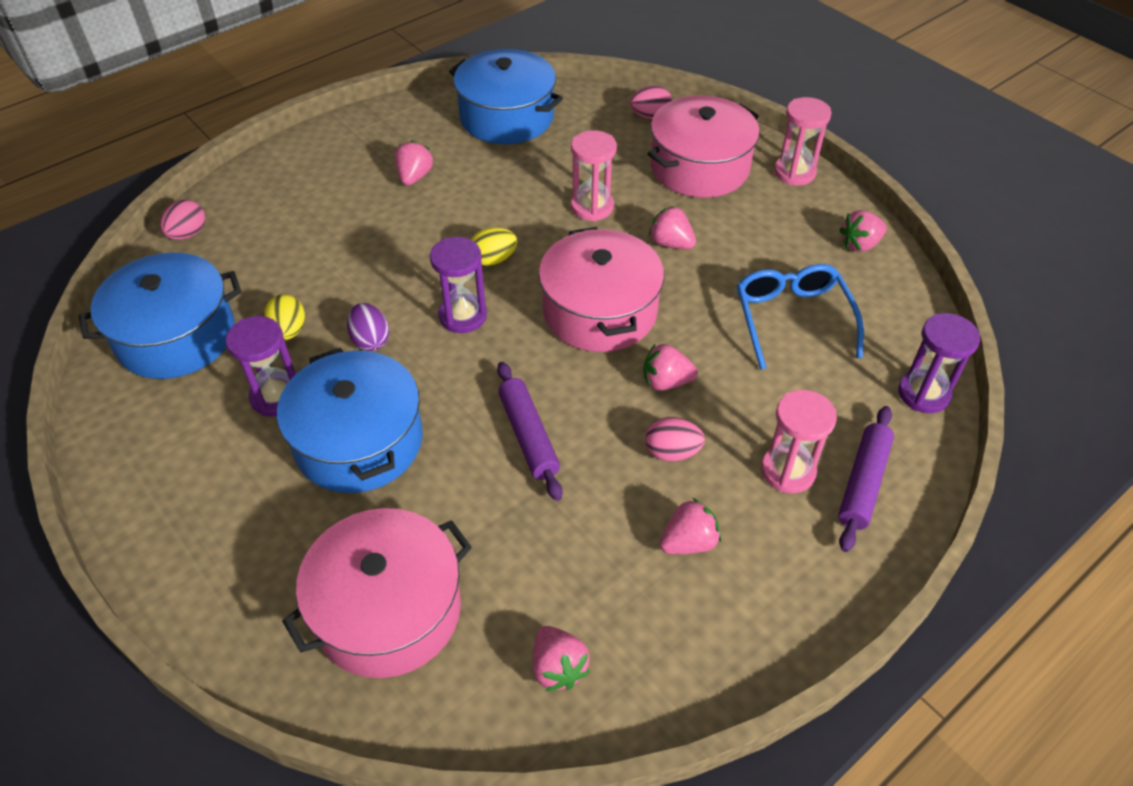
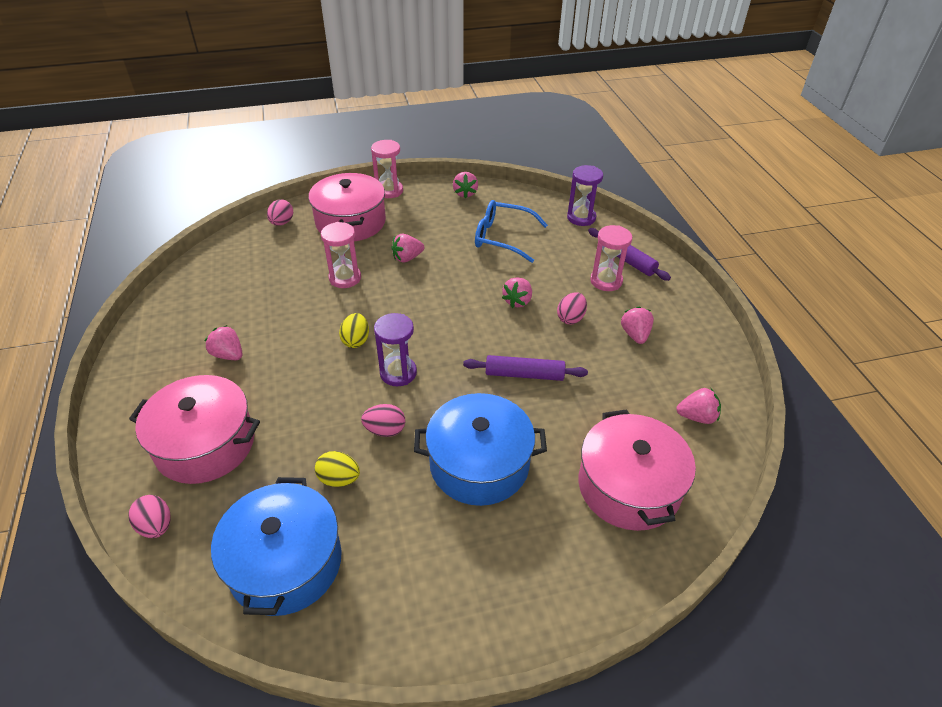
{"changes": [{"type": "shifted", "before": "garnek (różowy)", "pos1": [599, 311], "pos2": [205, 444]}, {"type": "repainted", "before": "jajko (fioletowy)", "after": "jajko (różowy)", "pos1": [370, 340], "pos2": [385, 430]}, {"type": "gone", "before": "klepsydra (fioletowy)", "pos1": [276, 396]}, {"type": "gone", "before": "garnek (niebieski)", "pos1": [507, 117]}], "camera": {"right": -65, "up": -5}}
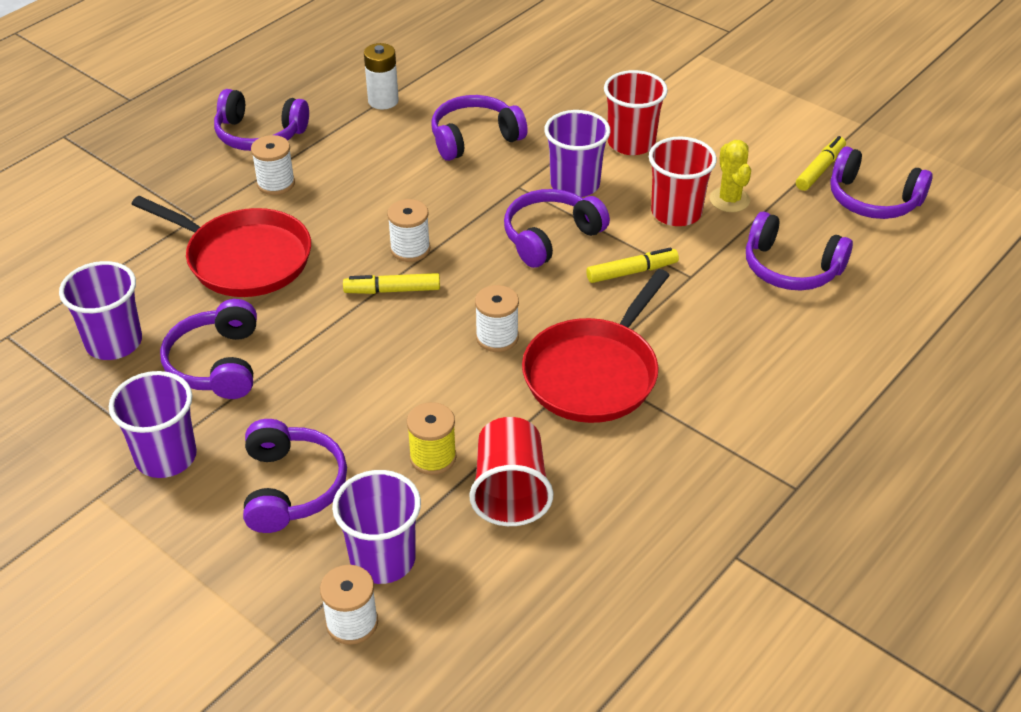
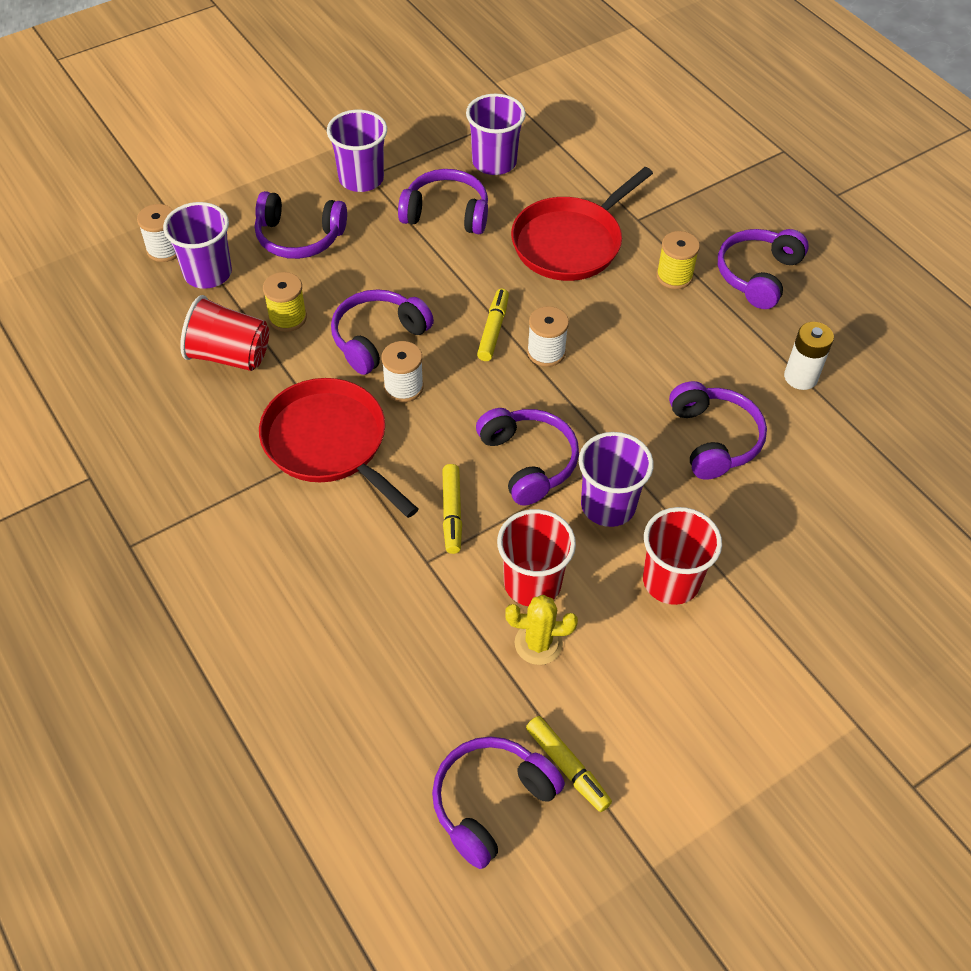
{"changes": [{"type": "shifted", "before": "słuchawki (fioletowy)", "pos1": [790, 268], "pos2": [377, 338]}, {"type": "repainted", "before": "szpulka (biały)", "after": "szpulka (żółty)", "pos1": [276, 183], "pos2": [674, 276]}], "camera": {"right": 105, "up": 10}}
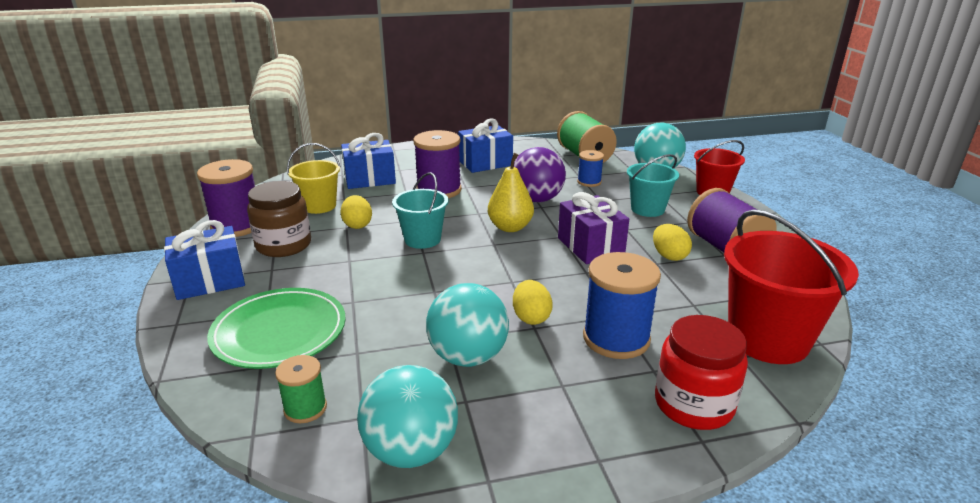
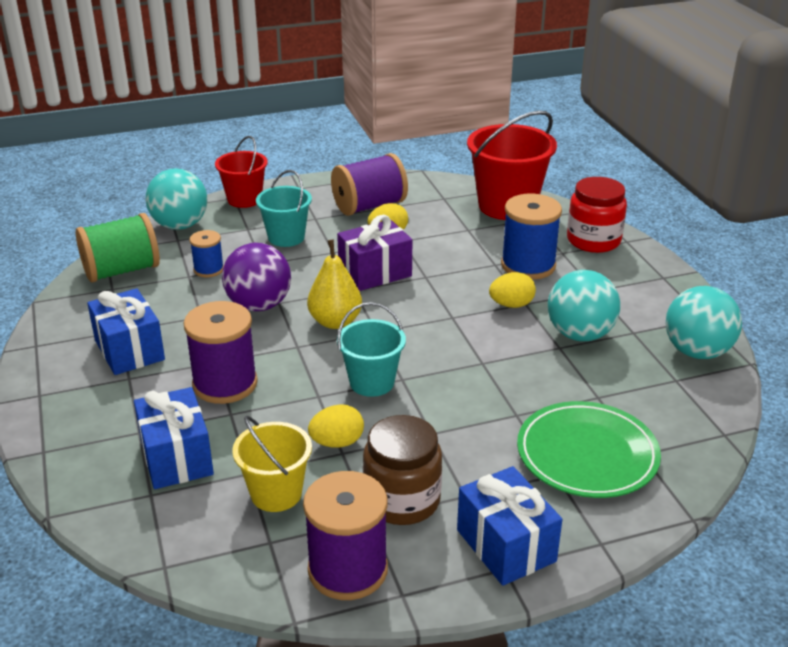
{"changes": [{"type": "gone", "before": "szpulka (zielony)", "pos1": [305, 408]}], "camera": {"right": -95, "up": 5}}
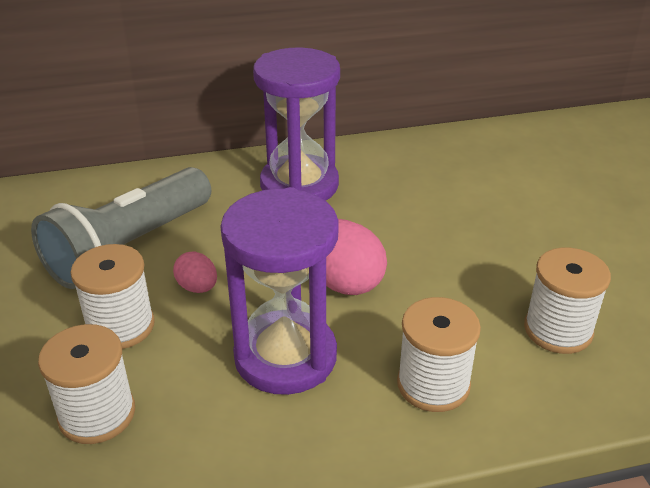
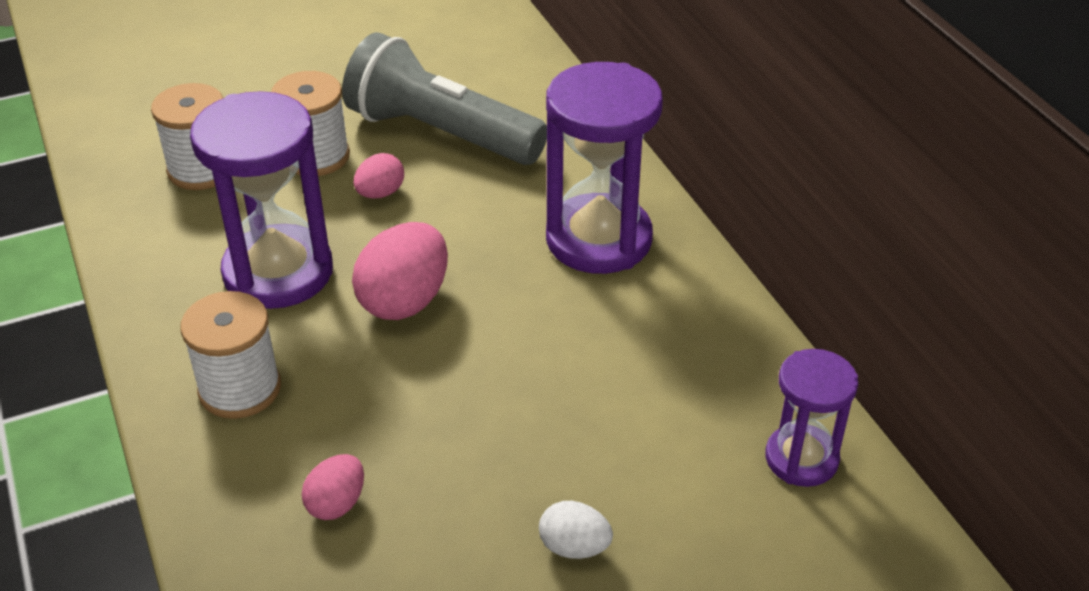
{"changes": [{"type": "swapped", "before": "szpulka (biały)", "after": "jajko (różowy)", "pos1": [558, 330], "pos2": [336, 503]}, {"type": "new", "after": "jajko (biały)", "pos2": [574, 547]}, {"type": "new", "after": "klepsydra (fioletowy)", "pos2": [801, 458]}], "camera": {"right": 80, "up": 5}}
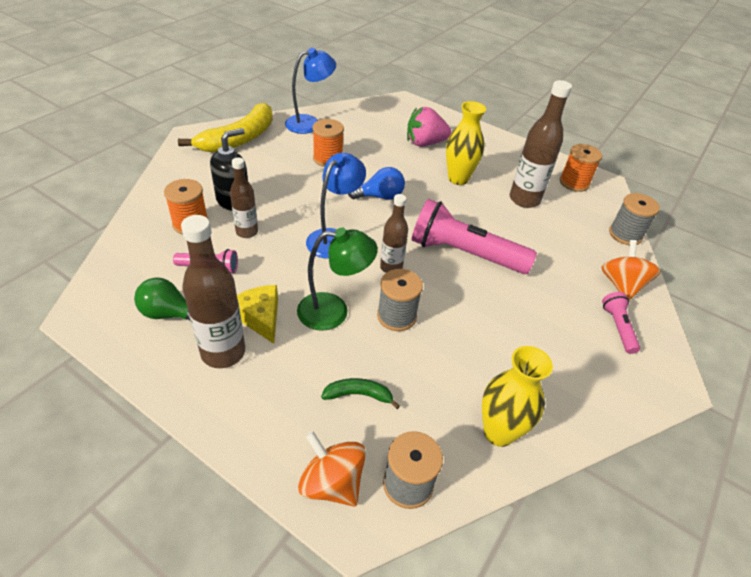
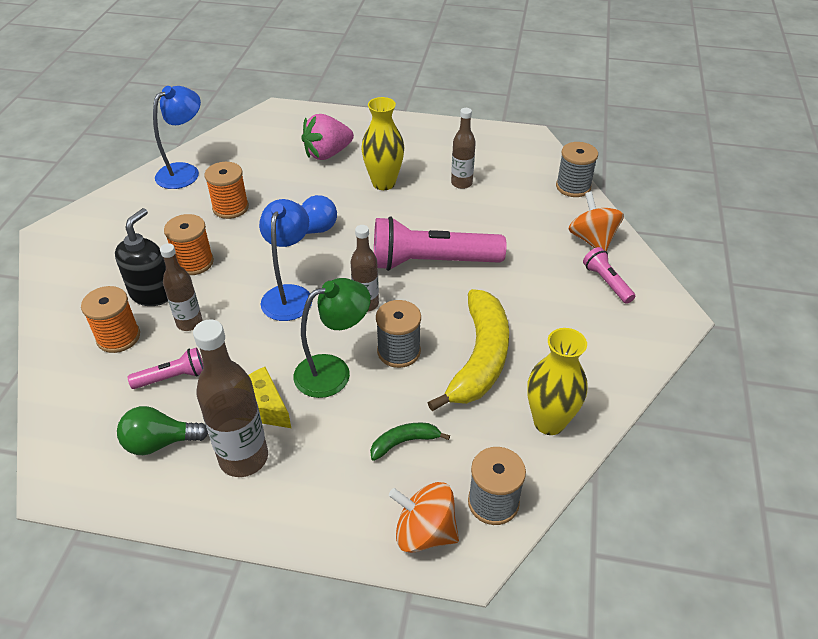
{"changes": [{"type": "shifted", "before": "szpulka (pomarańczowy)", "pos1": [574, 183], "pos2": [194, 262]}, {"type": "shifted", "before": "banan (żółty)", "pos1": [239, 139], "pos2": [479, 358]}, {"type": "scaled", "before": "butelka (brązowy)", "pos1": [524, 199], "pos2": [461, 183], "scale": 0.61}], "camera": {"right": -20, "up": 0}}
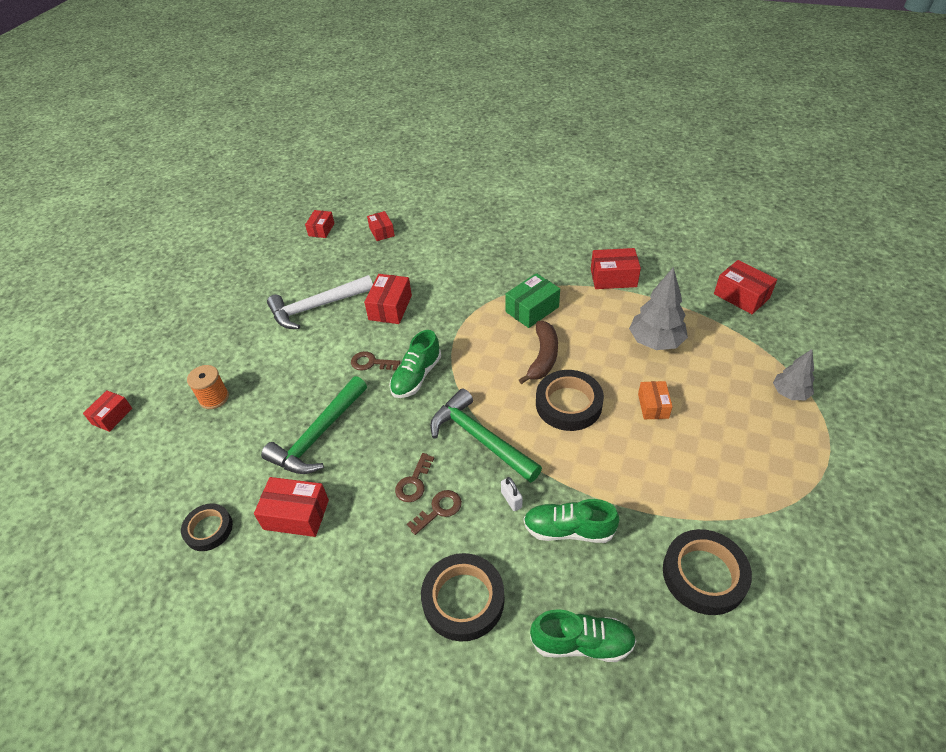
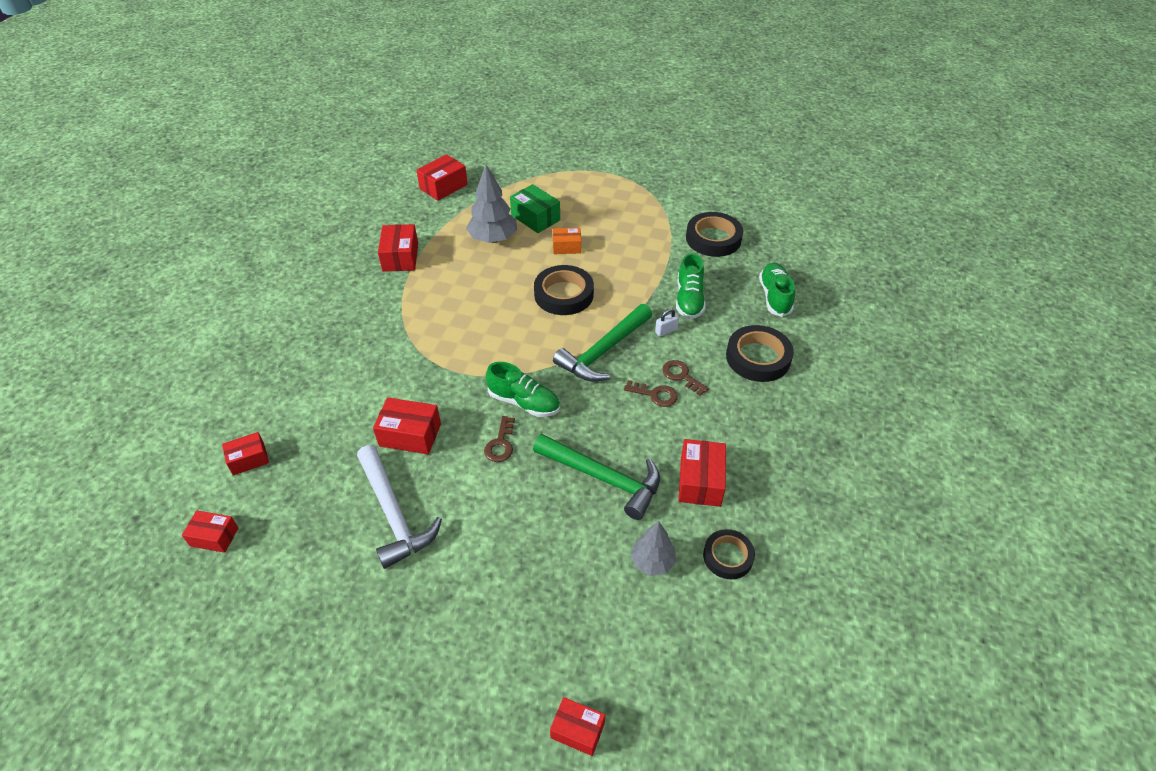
{"changes": [{"type": "shifted", "before": "pudełko (zielony)", "pos1": [532, 309], "pos2": [535, 218]}, {"type": "shifted", "before": "drzewko (szary)", "pos1": [789, 393], "pos2": [652, 562]}, {"type": "gone", "before": "szpulka (pomarańczowy)", "pos1": [214, 398]}, {"type": "gone", "before": "banan (brązowy)", "pos1": [543, 357]}], "camera": {"right": -95, "up": 0}}
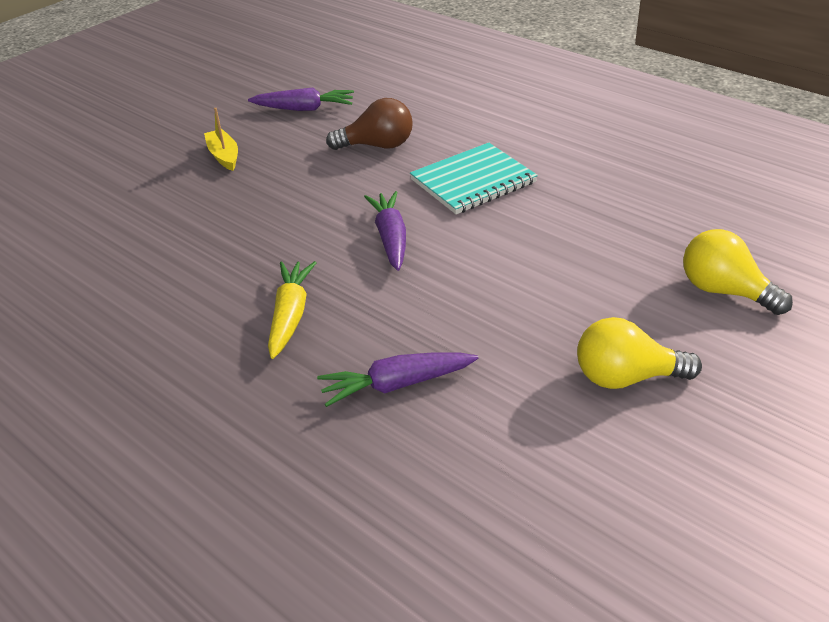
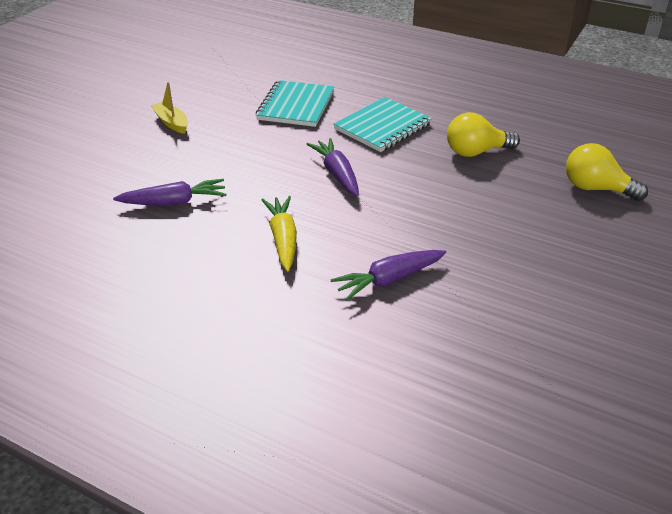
{"changes": [{"type": "shifted", "before": "marchewka (fioletowy)", "pos1": [304, 109], "pos2": [174, 202]}, {"type": "swapped", "before": "żarówka (brązowy)", "after": "zeszyt (turkusowy)", "pos1": [377, 146], "pos2": [296, 106]}, {"type": "shifted", "before": "żarówka (żółty)", "pos1": [626, 377], "pos2": [476, 152]}], "camera": {"right": -15, "up": 0}}
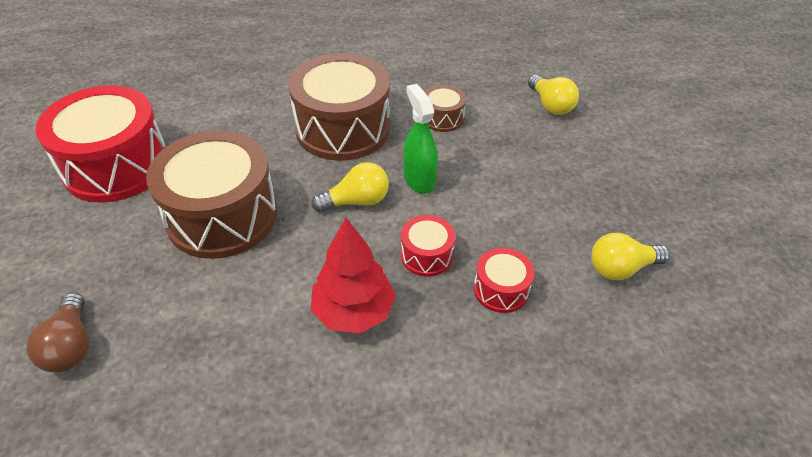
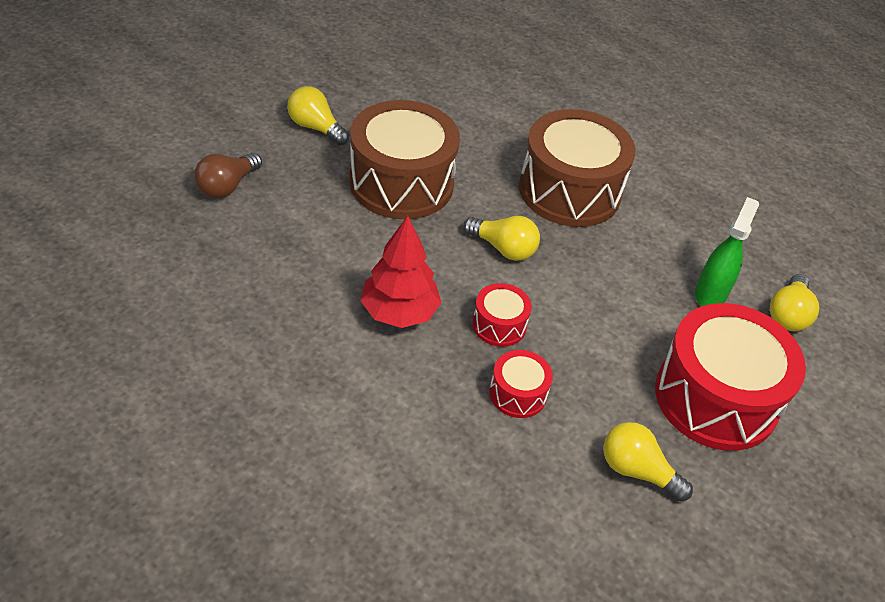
{"changes": [{"type": "new", "after": "żarówka (żółty)", "pos2": [315, 127]}, {"type": "shifted", "before": "bęben (czerwony)", "pos1": [116, 166], "pos2": [716, 398]}, {"type": "shifted", "before": "spryskiwacz (zielony)", "pos1": [419, 180], "pos2": [710, 293]}, {"type": "gone", "before": "bęben (brązowy)", "pos1": [442, 118]}], "camera": {"right": 45, "up": 0}}
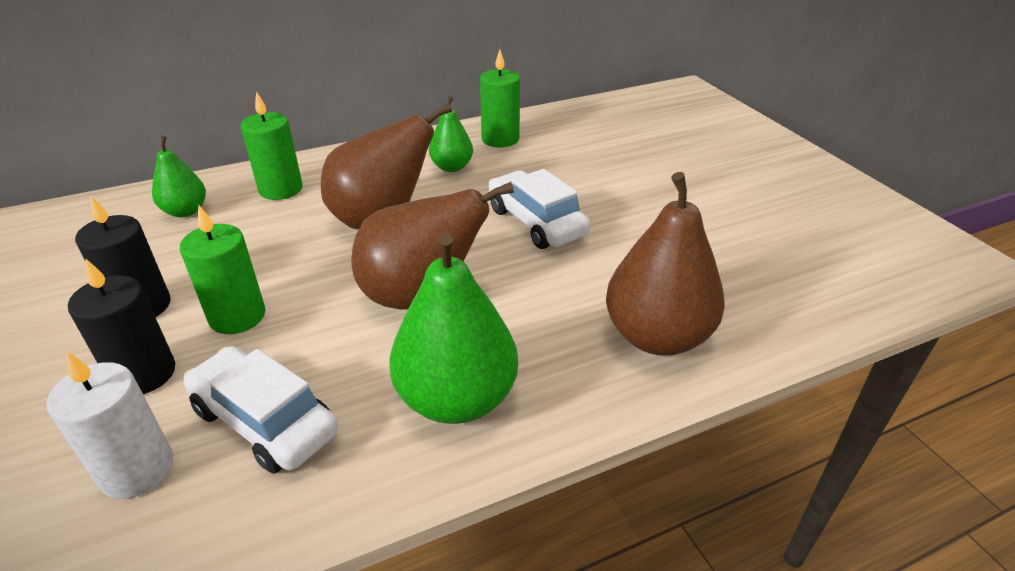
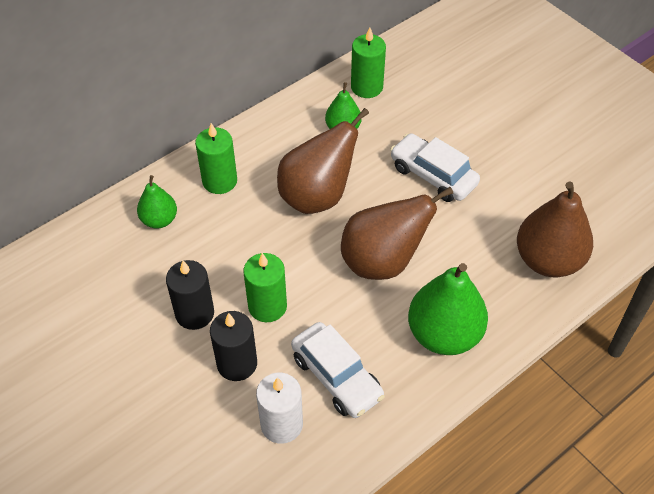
{"changes": [{"type": "rotated", "before": "samochód (biały)", "pos1": [265, 421], "pos2": [336, 377], "turn": -150}], "camera": {"right": -15, "up": 15}}
